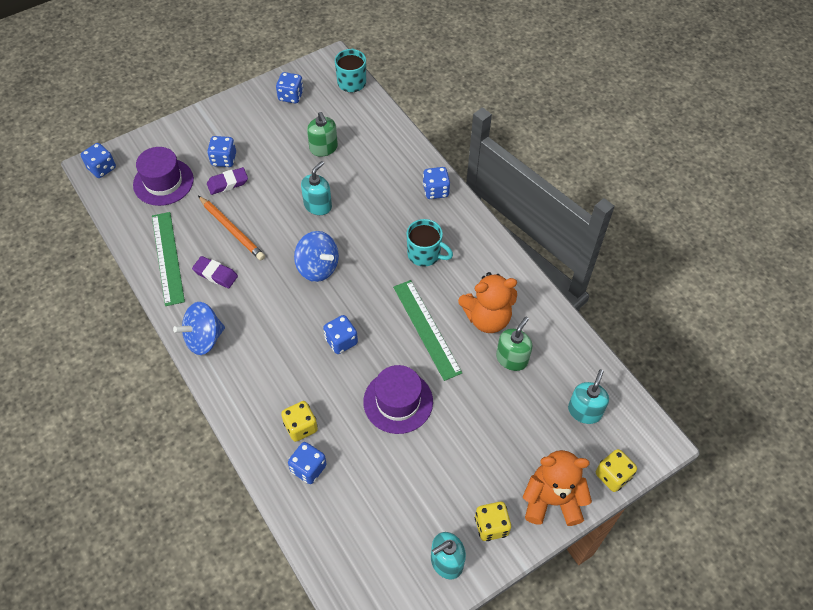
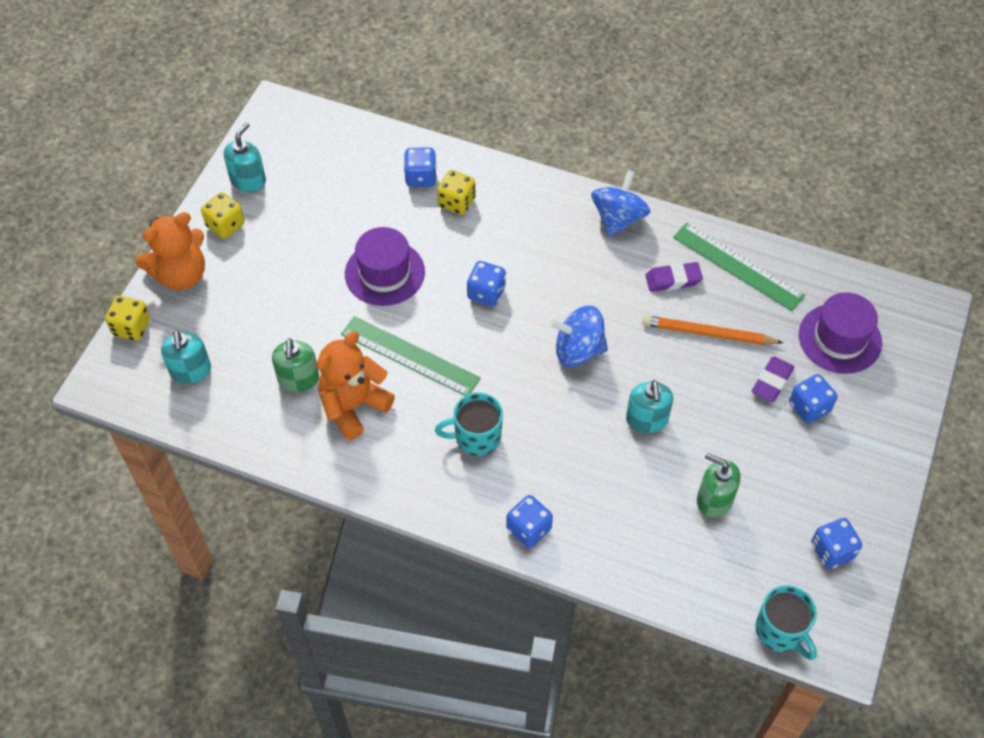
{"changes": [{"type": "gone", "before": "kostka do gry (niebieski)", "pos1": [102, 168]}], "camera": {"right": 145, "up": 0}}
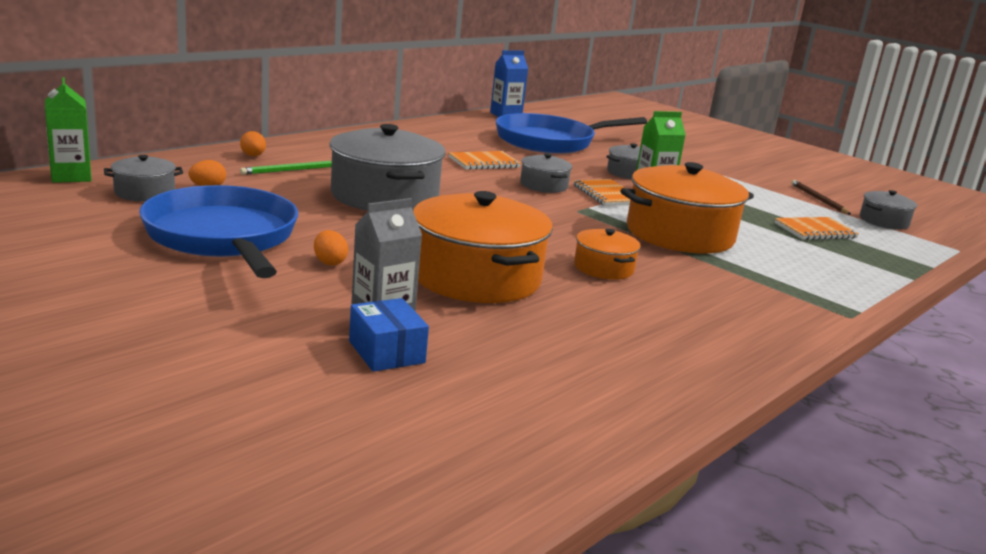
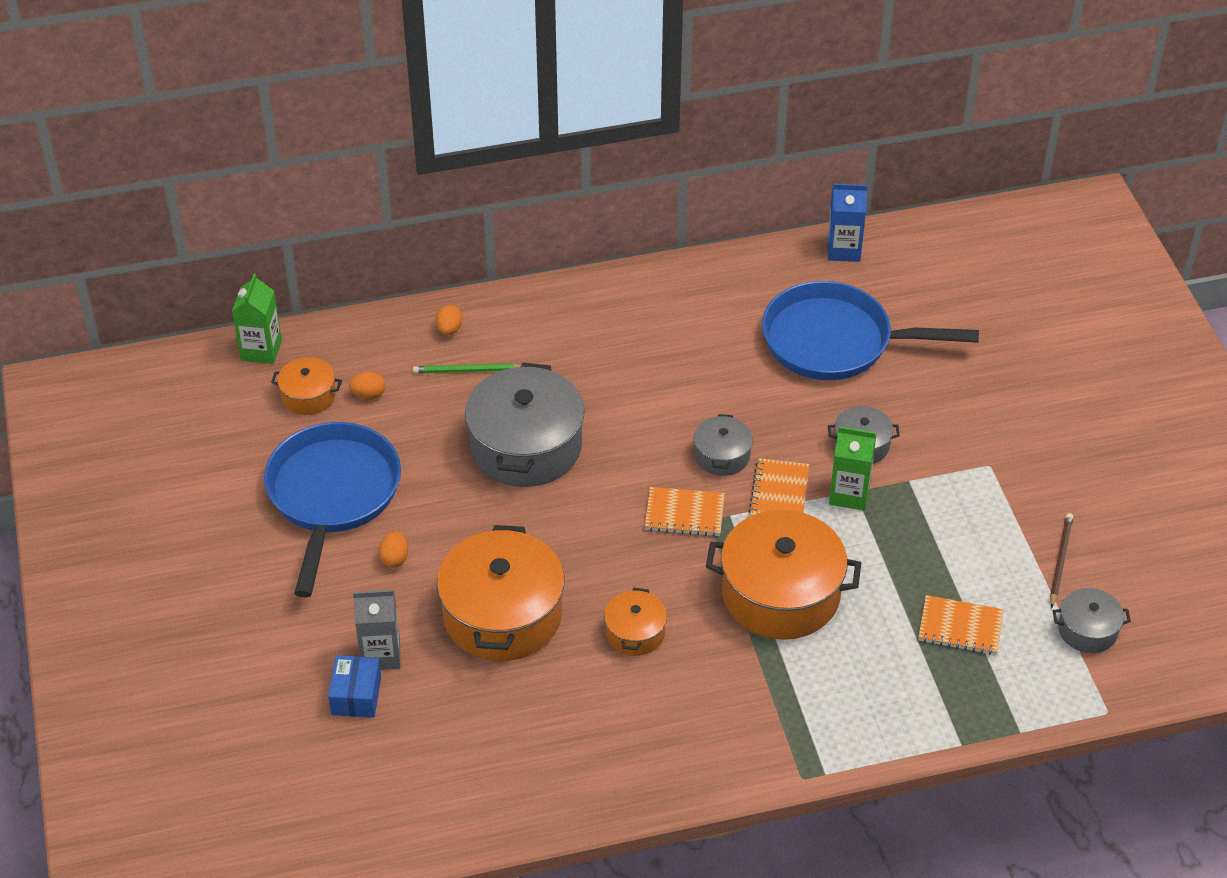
{"changes": [{"type": "repainted", "before": "garnek (szary)", "after": "garnek (pomarańczowy)", "pos1": [145, 192], "pos2": [308, 396]}, {"type": "shifted", "before": "zeszyt (pomarańczowy)", "pos1": [484, 162], "pos2": [684, 514]}], "camera": {"right": 35, "up": 25}}
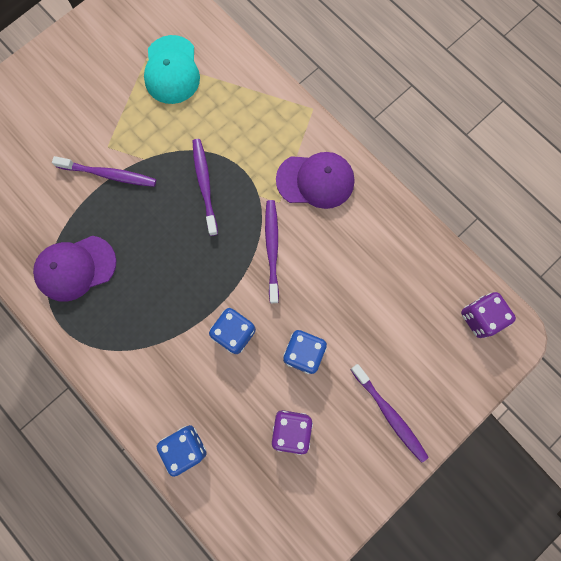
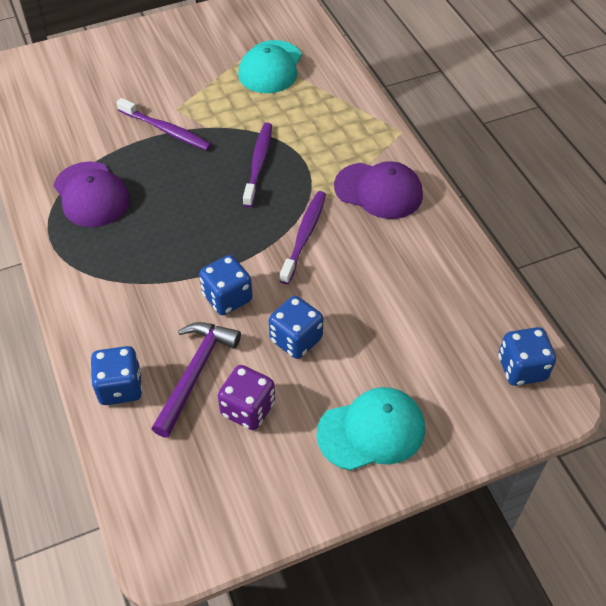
{"changes": [{"type": "rotated", "before": "czapka (fioletowy)", "pos1": [75, 268], "pos2": [91, 195], "turn": -120}, {"type": "new", "after": "młotek (fioletowy)", "pos2": [195, 373]}, {"type": "swapped", "before": "szczoteczka do zębów (fioletowy)", "after": "czapka (turkusowy)", "pos1": [389, 414], "pos2": [371, 431]}, {"type": "repainted", "before": "kostka do gry (fioletowy)", "after": "kostka do gry (niebieski)", "pos1": [480, 317], "pos2": [521, 368]}], "camera": {"right": 20, "up": -25}}
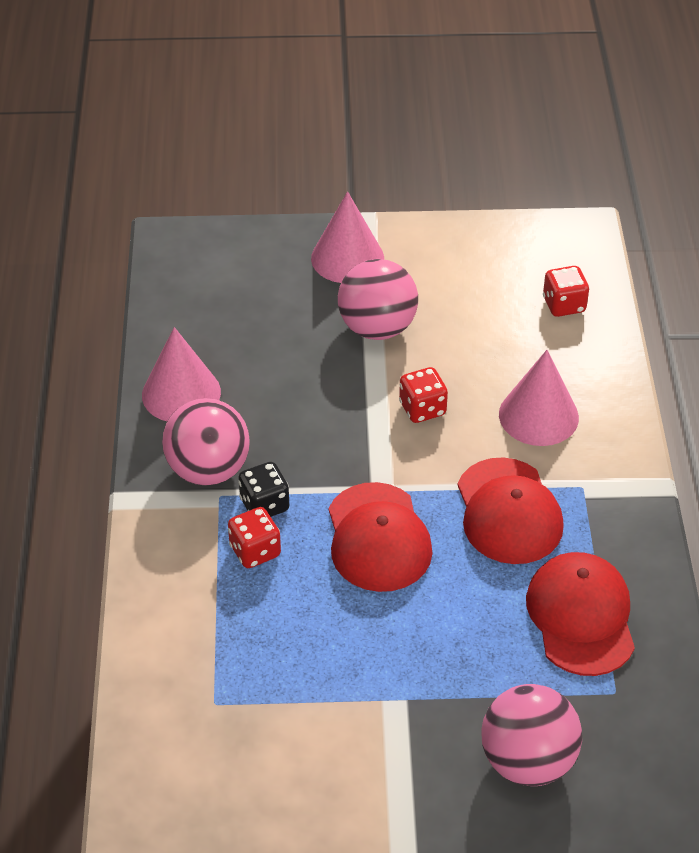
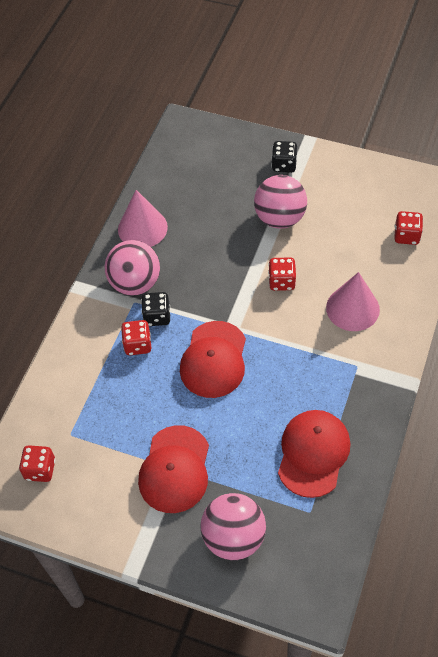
{"changes": [{"type": "new", "after": "kostka do gry (czerwony)", "pos2": [40, 469]}, {"type": "shifted", "before": "czapka (czerwony)", "pos1": [508, 511], "pos2": [175, 469]}, {"type": "swapped", "before": "stożek (różowy)", "after": "kostka do gry (czarny)", "pos1": [347, 258], "pos2": [284, 165]}], "camera": {"right": 25, "up": 10}}
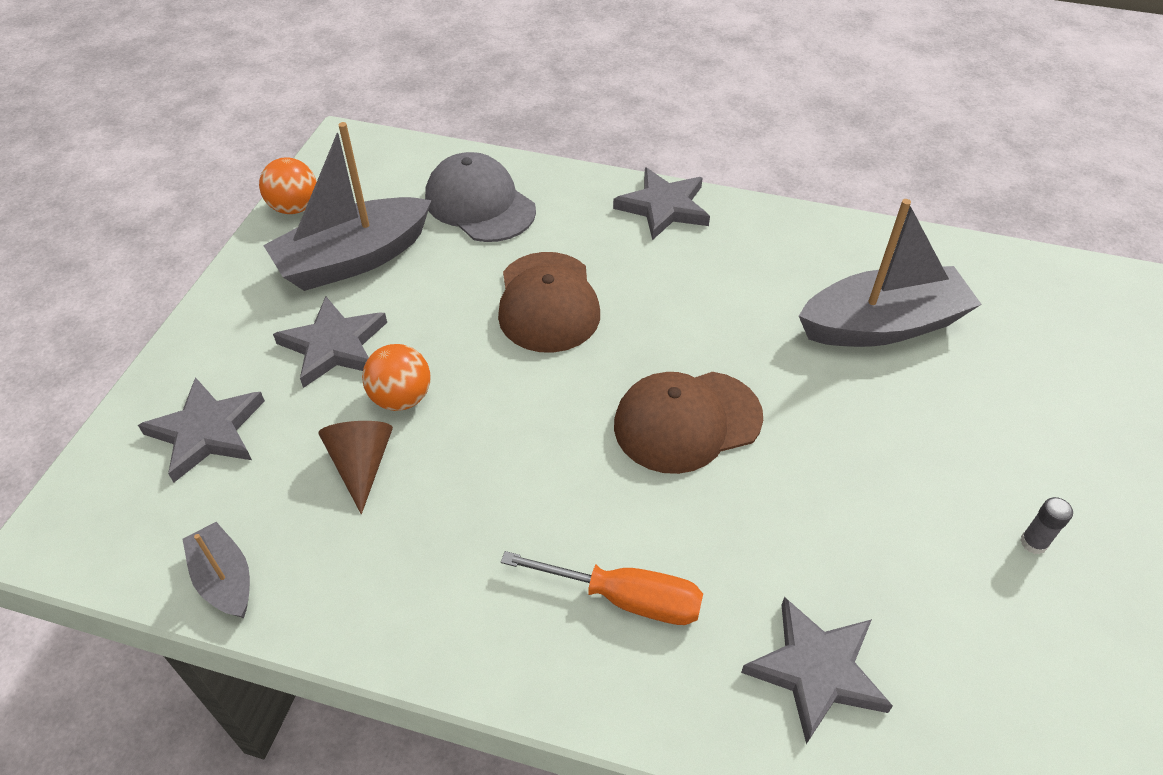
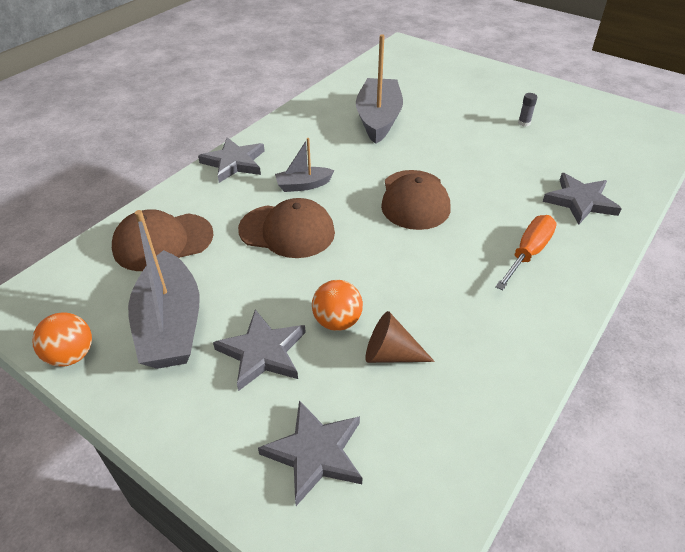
{"changes": [{"type": "repainted", "before": "czapka (szary)", "after": "czapka (brązowy)", "pos1": [480, 204], "pos2": [163, 242]}, {"type": "shifted", "before": "łódka (szary)", "pos1": [224, 579], "pos2": [303, 185]}], "camera": {"right": -70, "up": -5}}
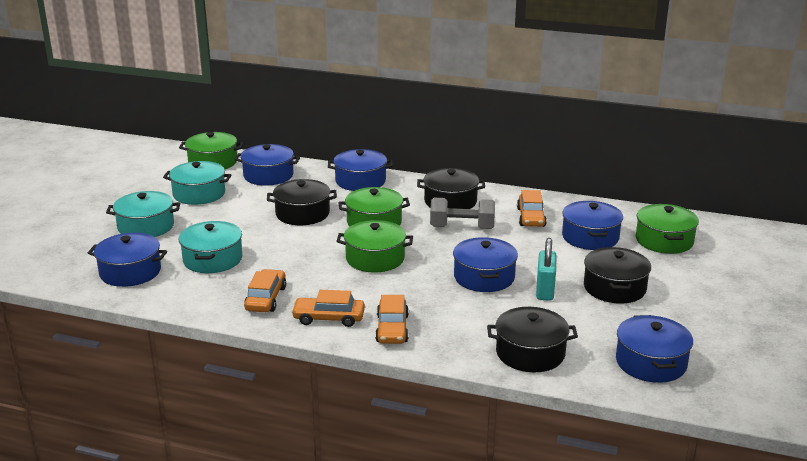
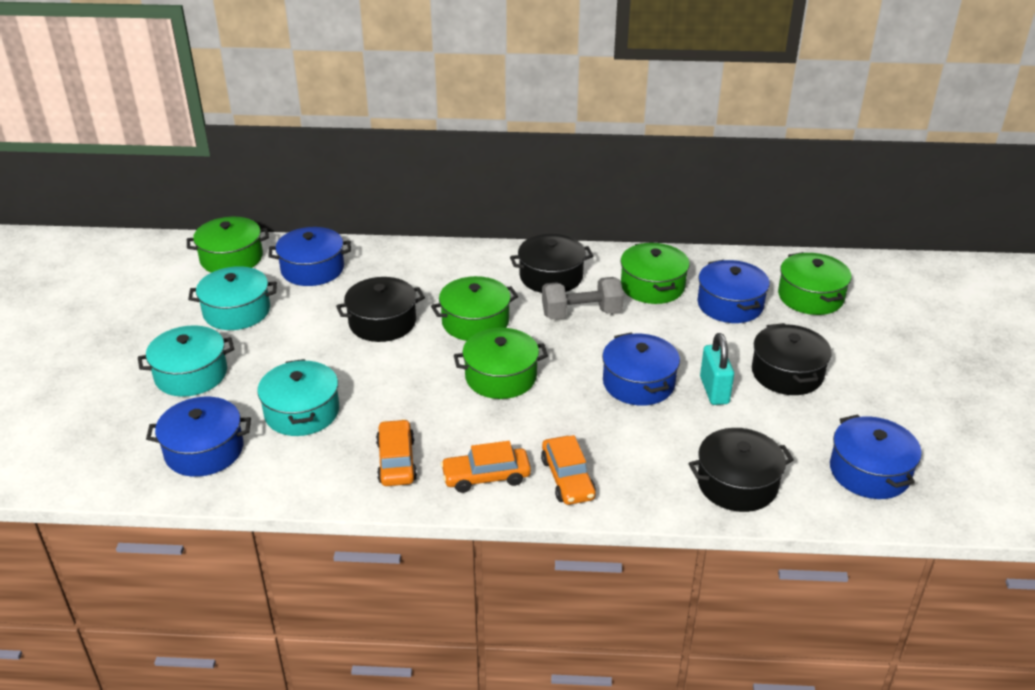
{"changes": [{"type": "swapped", "before": "samochód (pomarańczowy)", "after": "garnek (zielony)", "pos1": [531, 217], "pos2": [652, 286]}, {"type": "gone", "before": "garnek (niebieski)", "pos1": [360, 181]}], "camera": {"right": -15, "up": 10}}
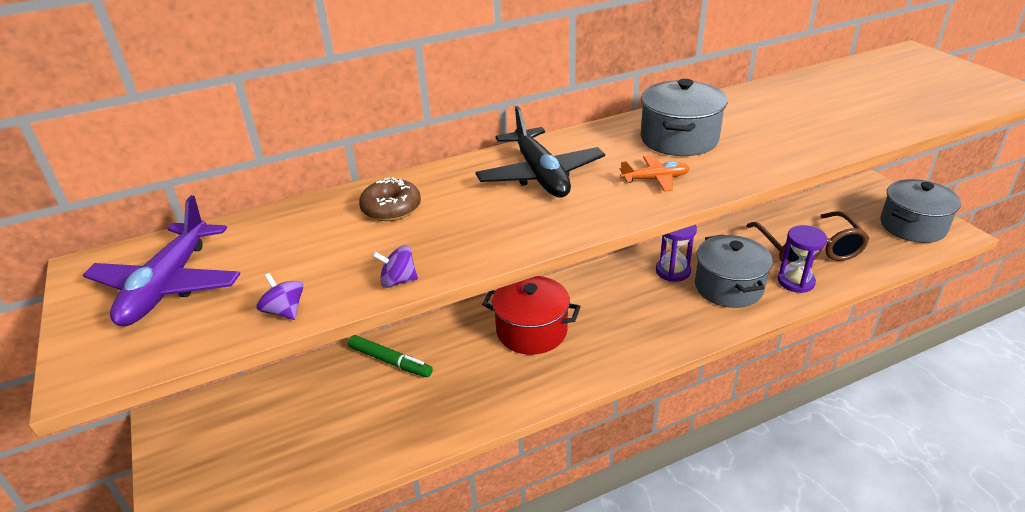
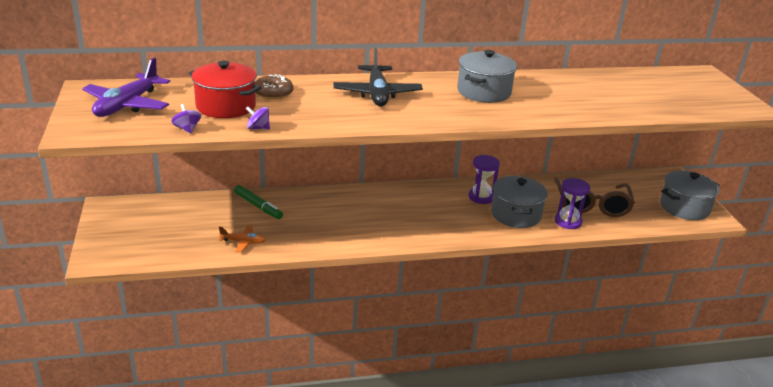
{"changes": [{"type": "shifted", "before": "garnek (czerwony)", "pos1": [531, 331], "pos2": [226, 106]}, {"type": "shifted", "before": "samolot (pomarańczowy)", "pos1": [655, 179], "pos2": [243, 242]}], "camera": {"right": 10, "up": -5}}
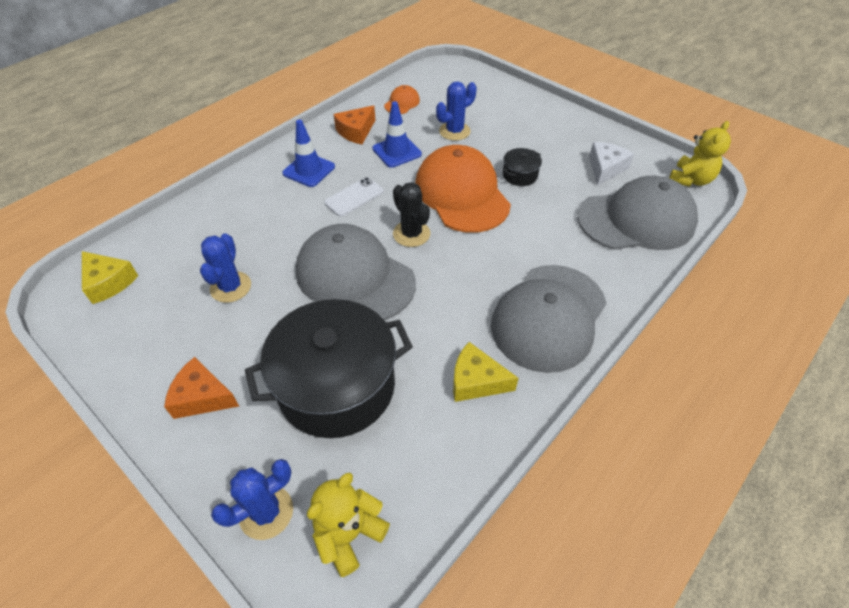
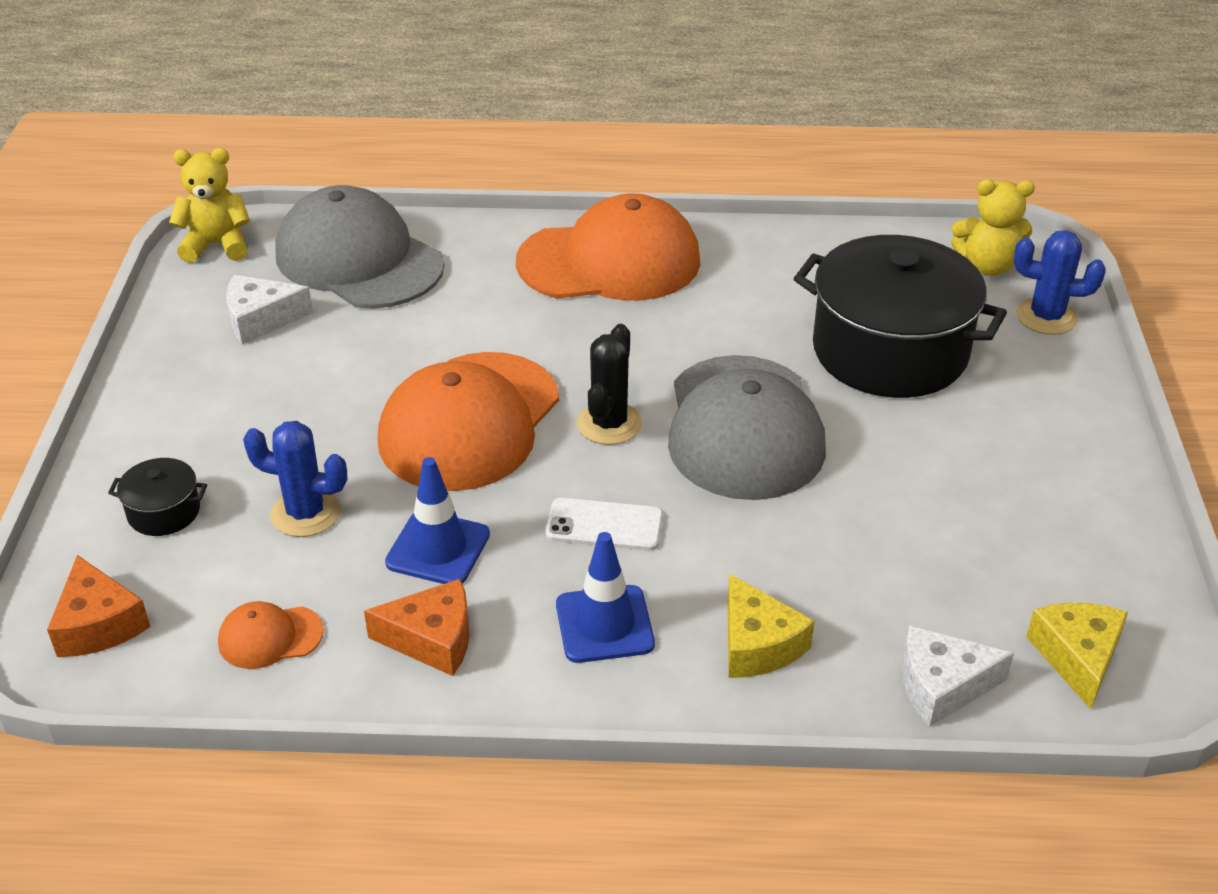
{"changes": [{"type": "shifted", "before": "ser (pomarańczowy)", "pos1": [202, 397], "pos2": [99, 624]}, {"type": "shifted", "before": "garnek (czarny)", "pos1": [520, 175], "pos2": [164, 512]}, {"type": "repainted", "before": "czapka (szary)", "after": "czapka (pomarańczowy)", "pos1": [548, 317], "pos2": [609, 261]}, {"type": "shifted", "before": "ser (żółty)", "pos1": [476, 381], "pos2": [757, 644]}, {"type": "new", "after": "ser (biały)", "pos2": [941, 686]}, {"type": "gone", "before": "kaktus (niebieski)", "pos1": [231, 287]}], "camera": {"right": -130, "up": -10}}
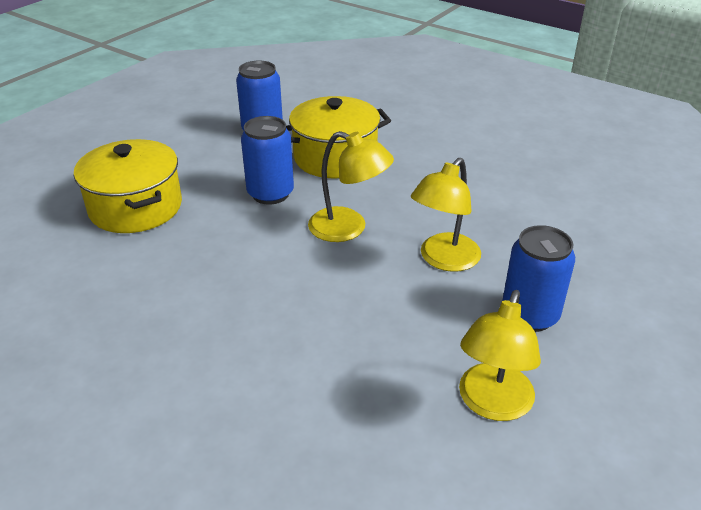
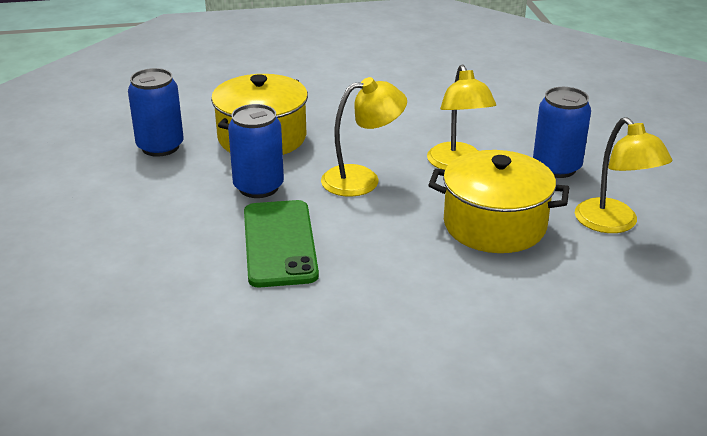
{"changes": [{"type": "new", "after": "telefon (zielony)", "pos2": [279, 243]}, {"type": "shifted", "before": "garnek (żółty)", "pos1": [136, 207], "pos2": [494, 225]}], "camera": {"right": -45, "up": -5}}
